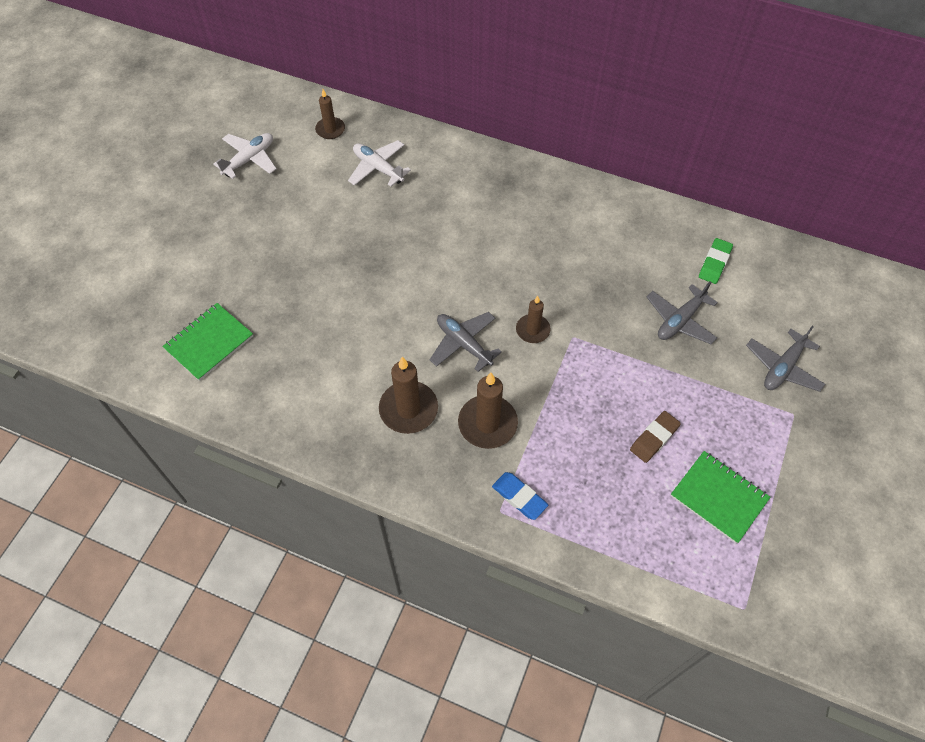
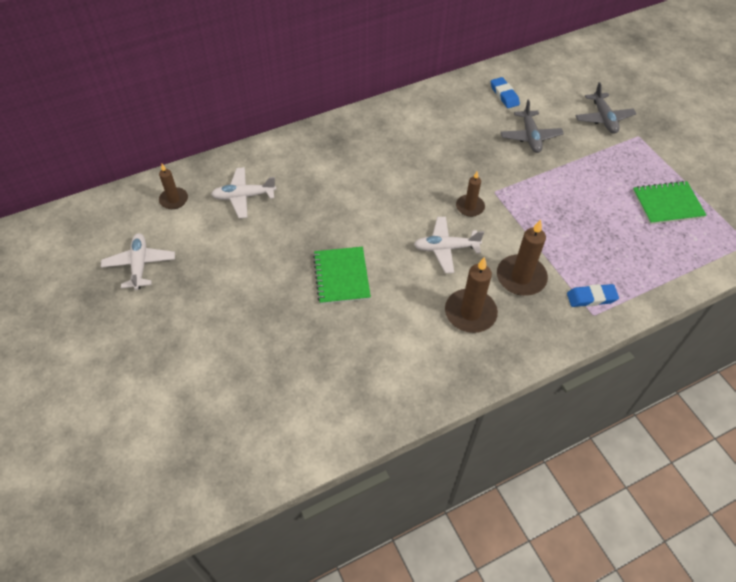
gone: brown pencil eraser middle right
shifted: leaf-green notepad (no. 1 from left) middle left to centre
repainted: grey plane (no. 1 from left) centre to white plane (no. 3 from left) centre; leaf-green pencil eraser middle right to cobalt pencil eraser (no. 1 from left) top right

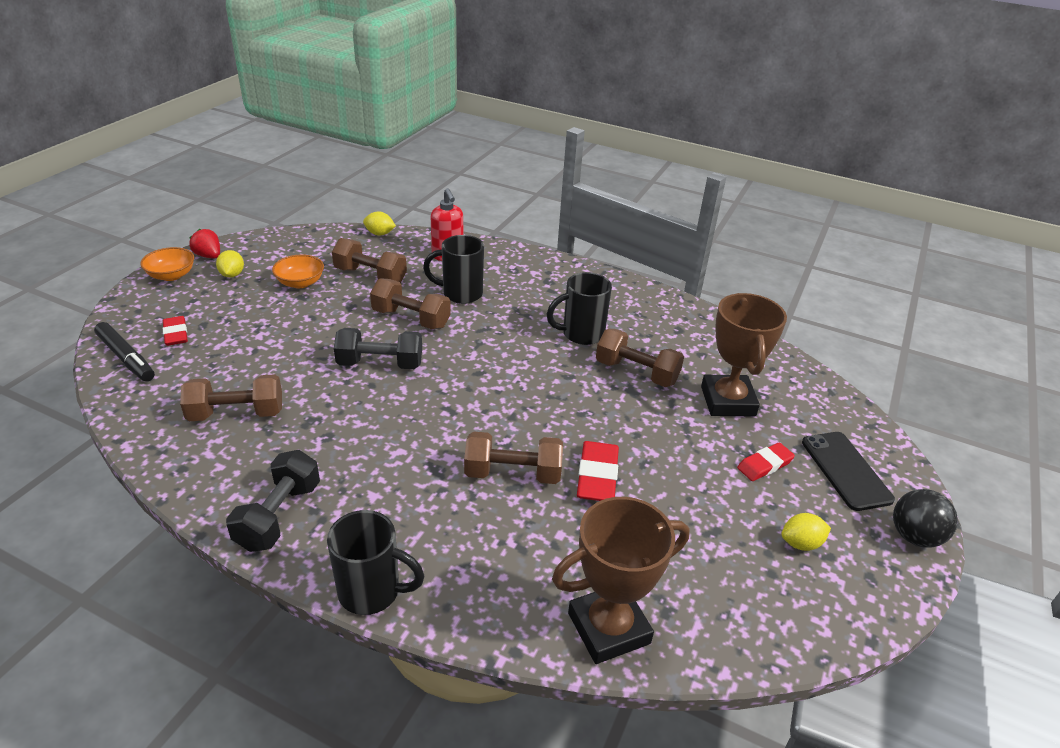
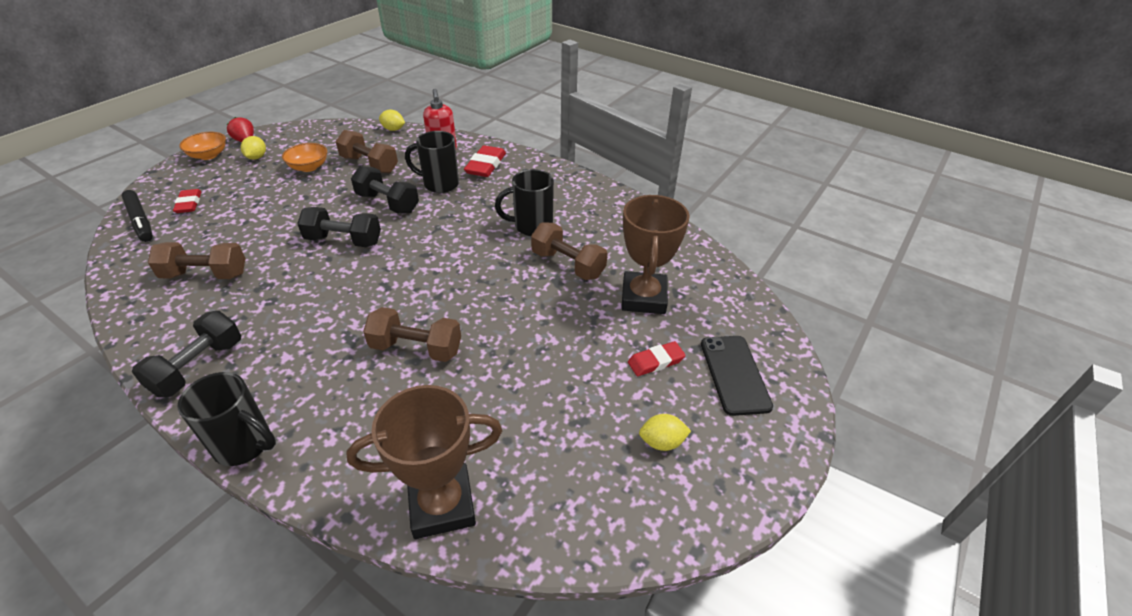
gone: ebony play ball bottom right
shifted: red pencil eraser (no. 2 from left) centre to top centre
repainted: brown free weight (no. 3 from left) centre to ebony free weight (no. 3 from left) top centre

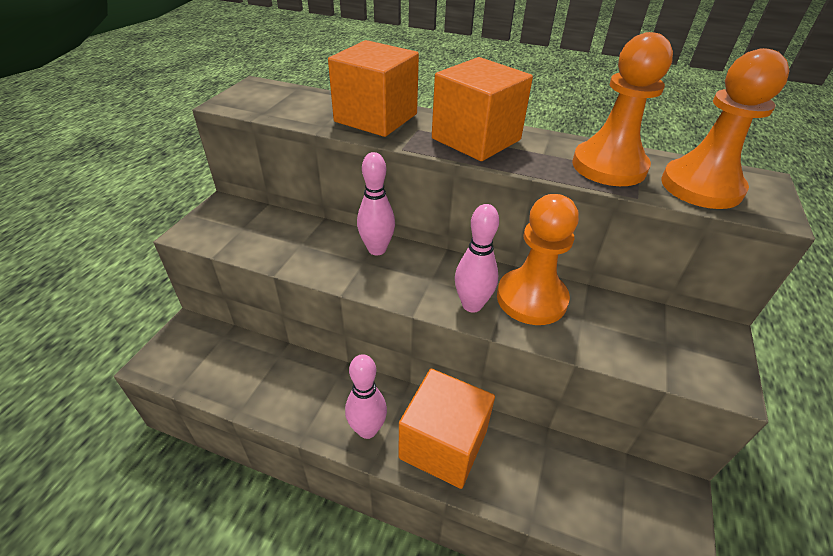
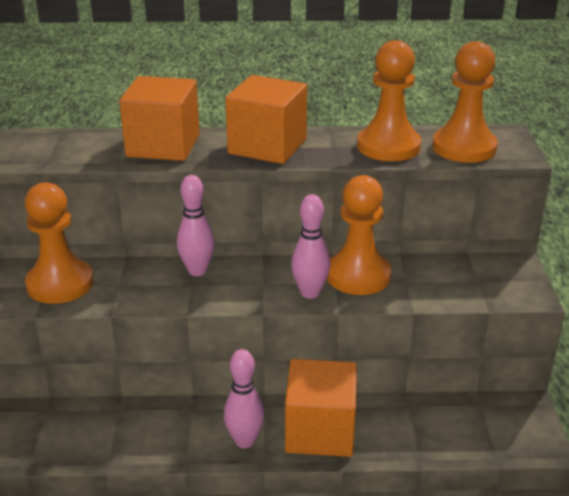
new: orange-coloured chess pawn (no. 1 from left) middle left

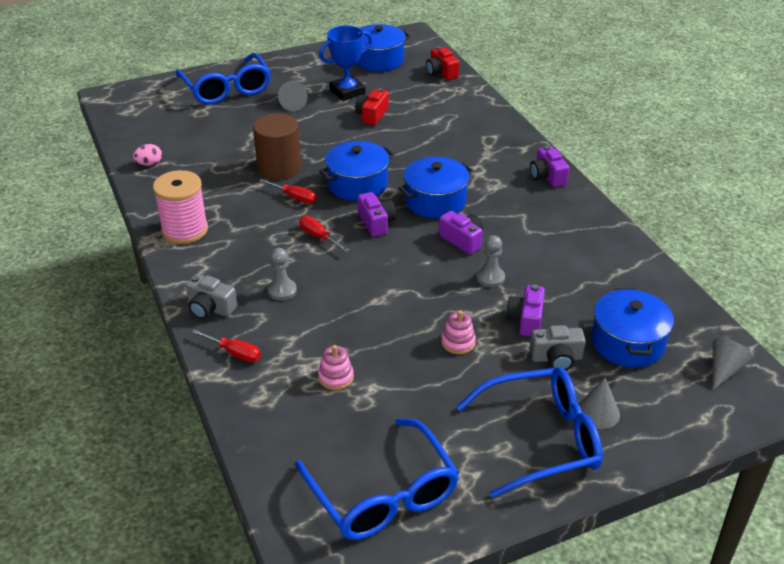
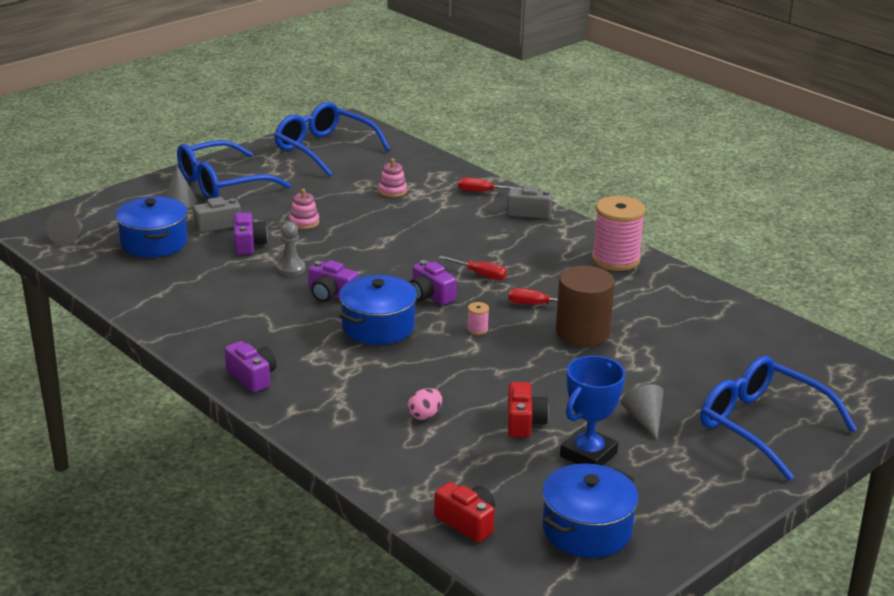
gone: grey chess pawn (no. 1 from left) centre
shifted: pink egg shape top left to bottom centre
swapped: cobalt pot (no. 1 from left) top centre to pink bobbin (no. 1 from left) centre

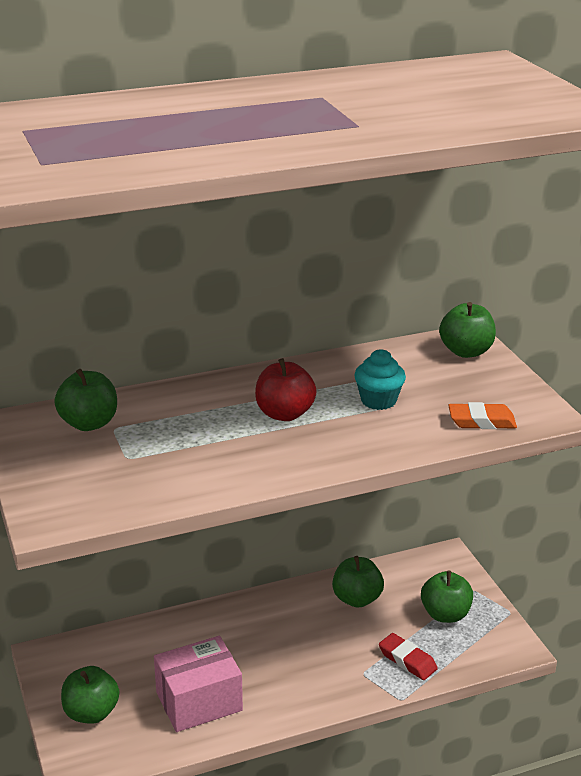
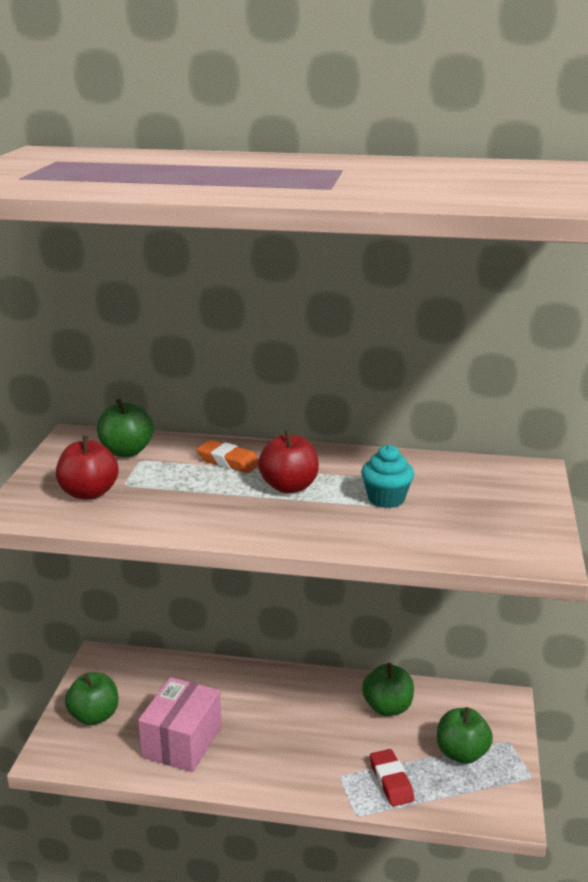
gone: leaf-green apple (no. 5 from left) middle right
new: red apple (no. 1 from left) middle left
shifted: orange-coloured pencil eraser middle right to centre
rotated: pink parcel bottom centre = bottom left 75 degrees counterclockwise

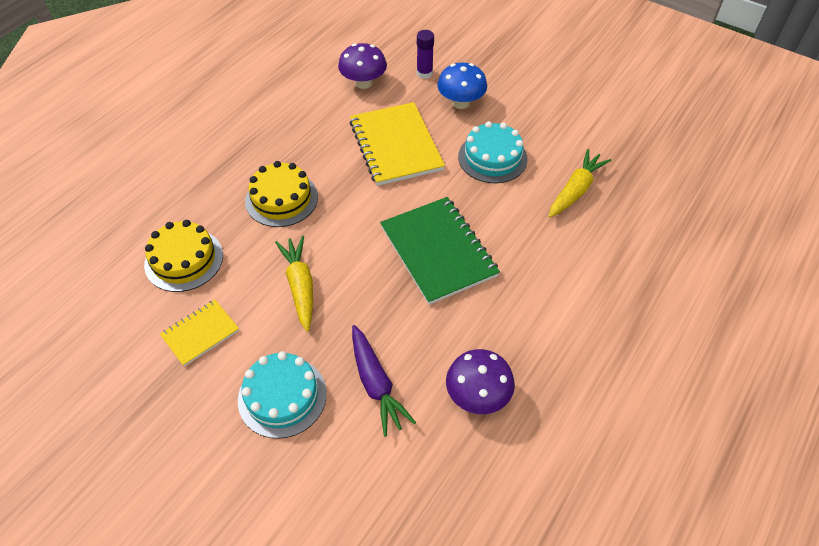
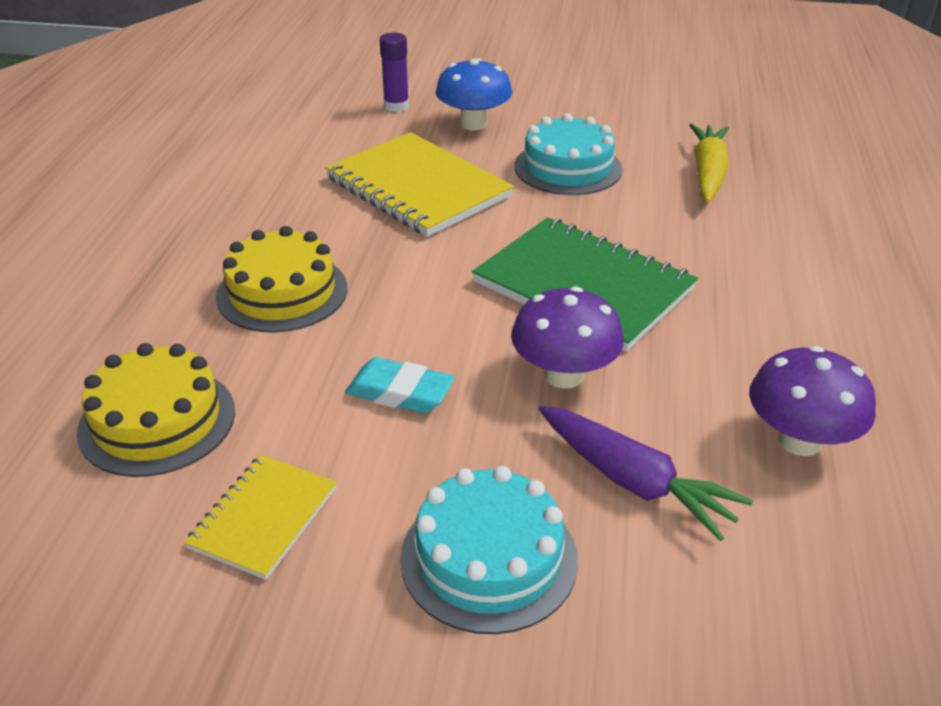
shifted: violet fungus (no. 1 from left) top centre to centre
swapped: yellow root vegetable (no. 1 from left) centre to teal pencil eraser centre

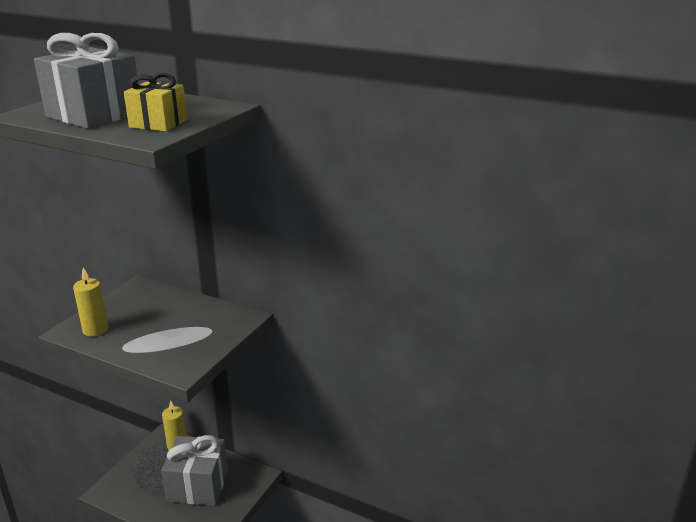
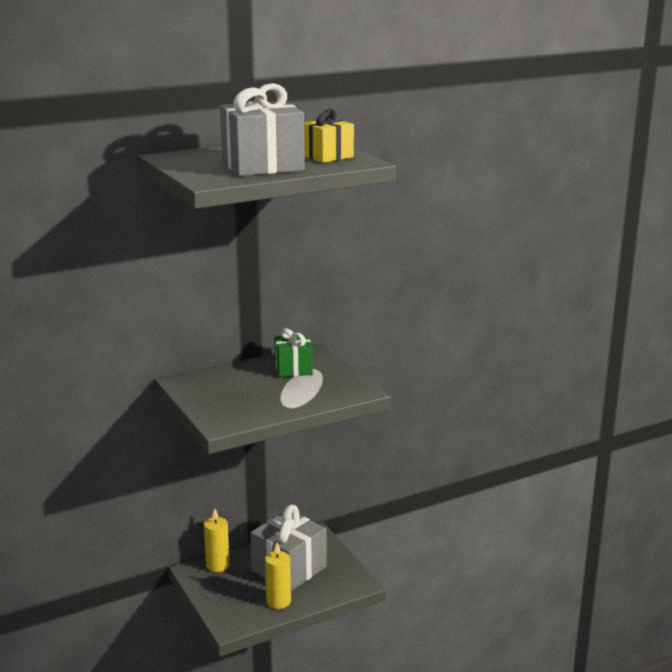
new: leaf-green wrapped gift centre
shifted: yellow pillar candle (no. 1 from left in the first image) middle left to yellow pillar candle (no. 2 from left) bottom centre

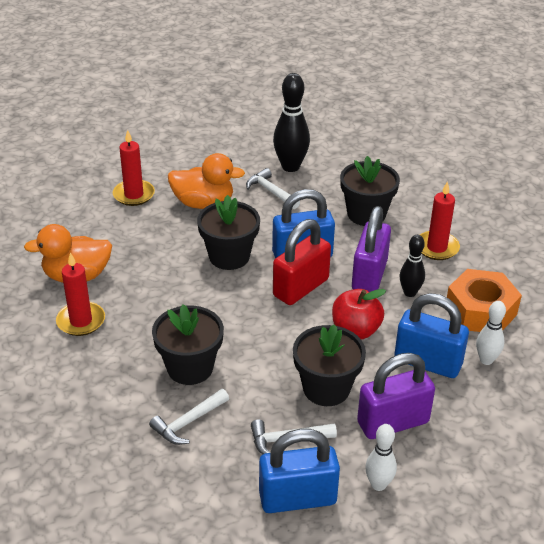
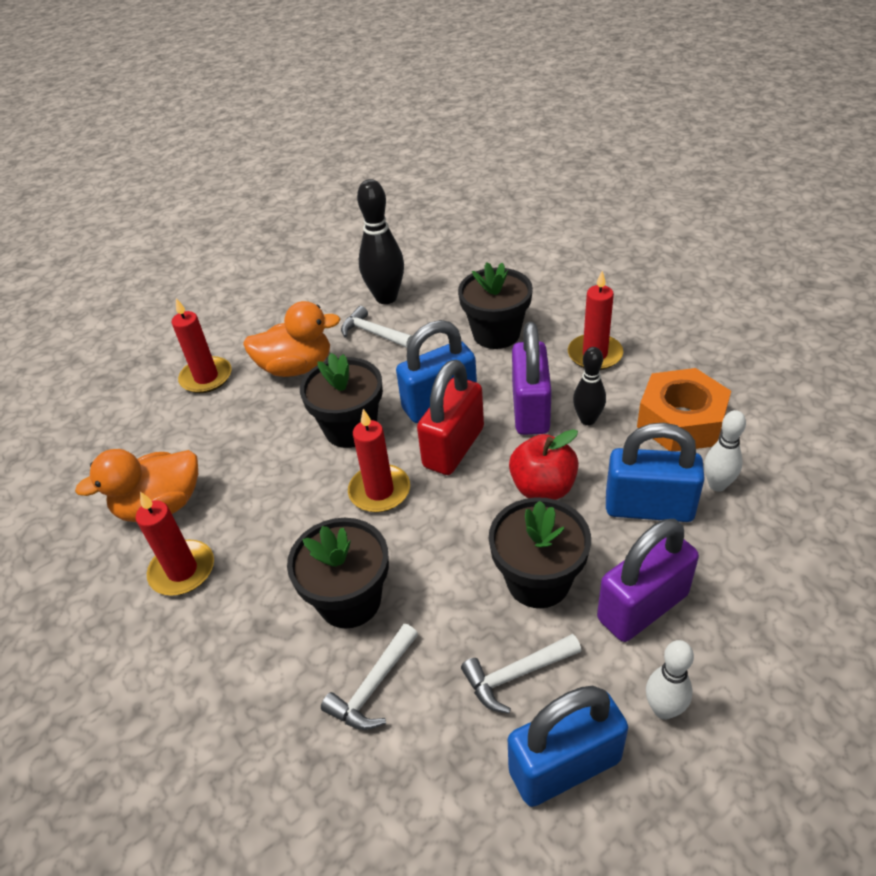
new: red pillar candle (no. 3 from left) centre

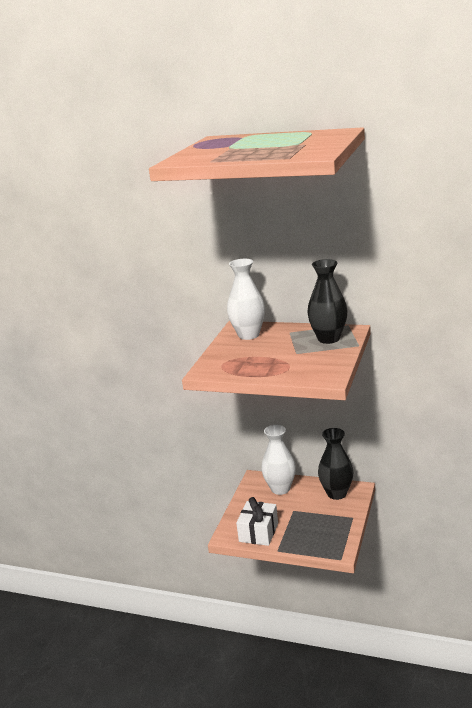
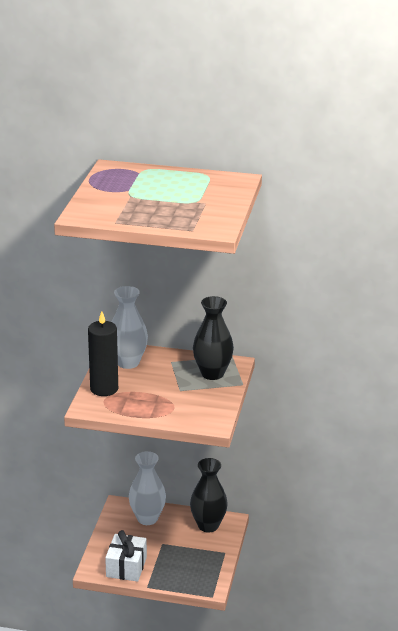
new: ebony pillar candle middle left

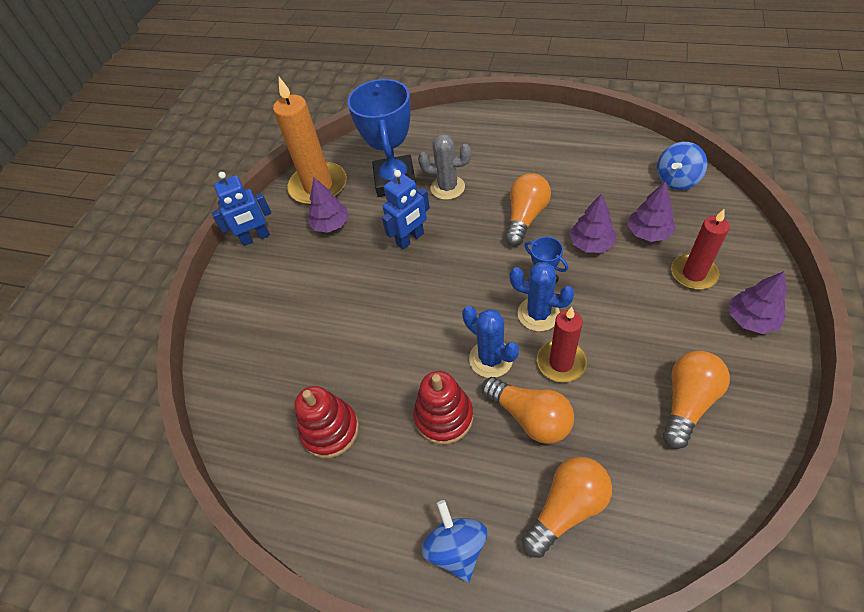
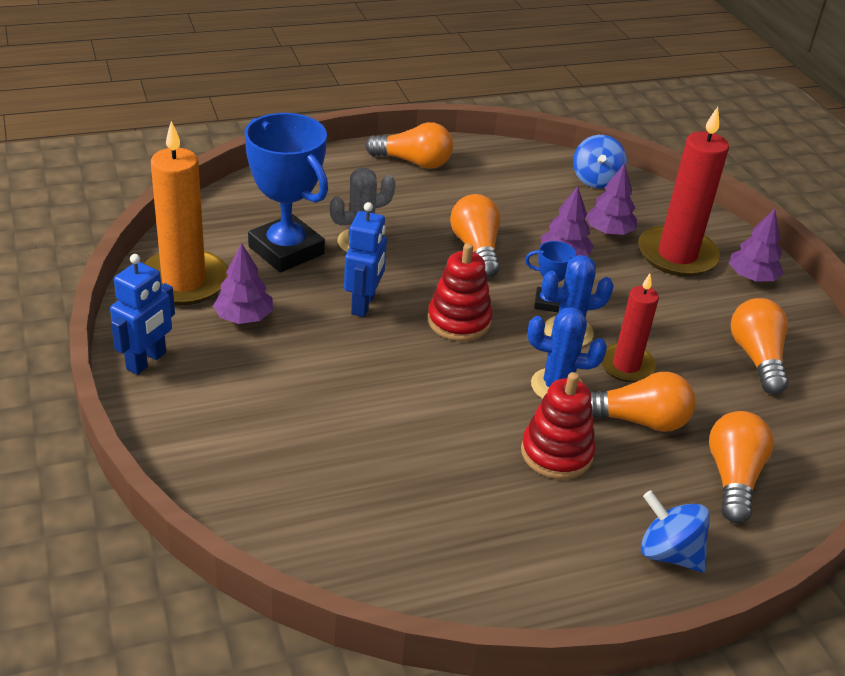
new: orange-coloured light bulb (no. 1 from left) top centre
shifted: red stacking toy (no. 1 from left) bottom centre to centre
scaled: red pillar candle (no. 2 from left) middle right = top right x1.63

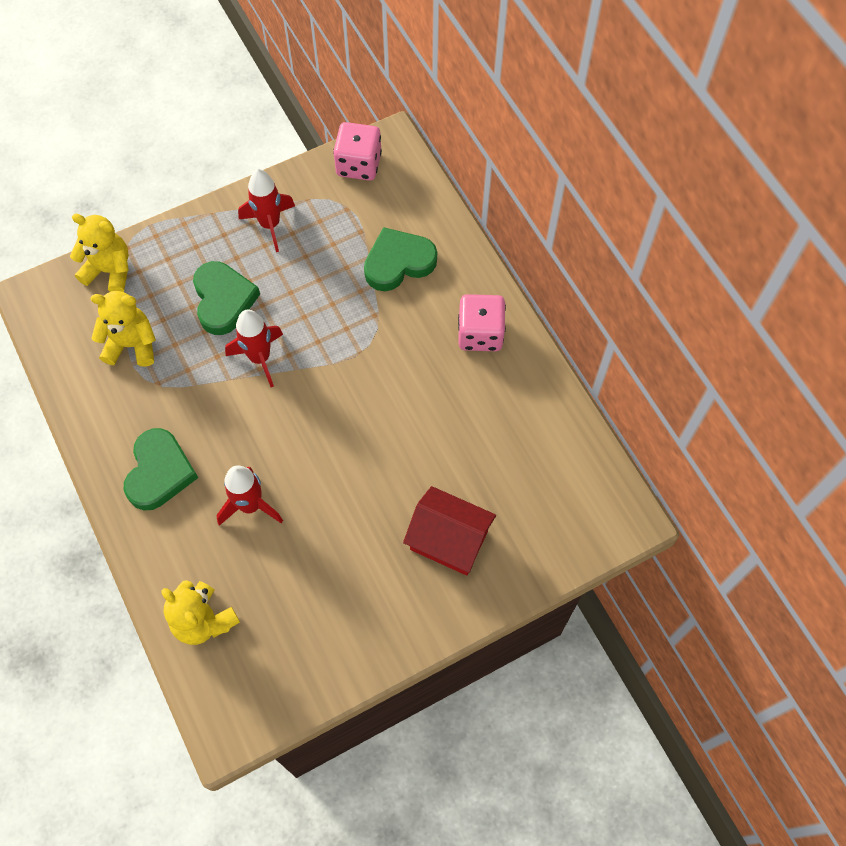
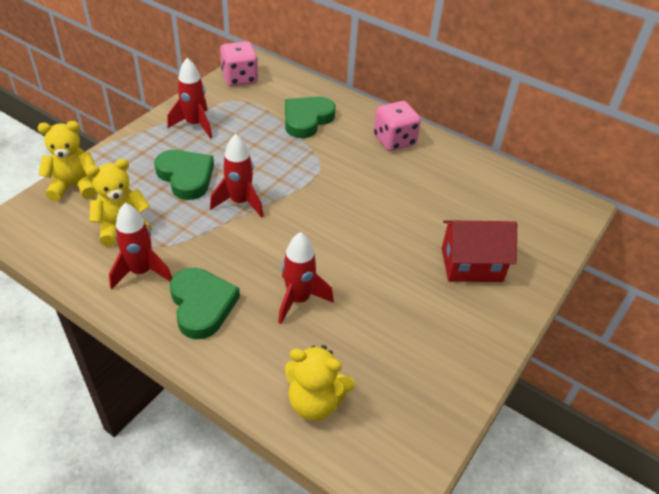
new: red toy rocket (no. 1 from left) middle left

